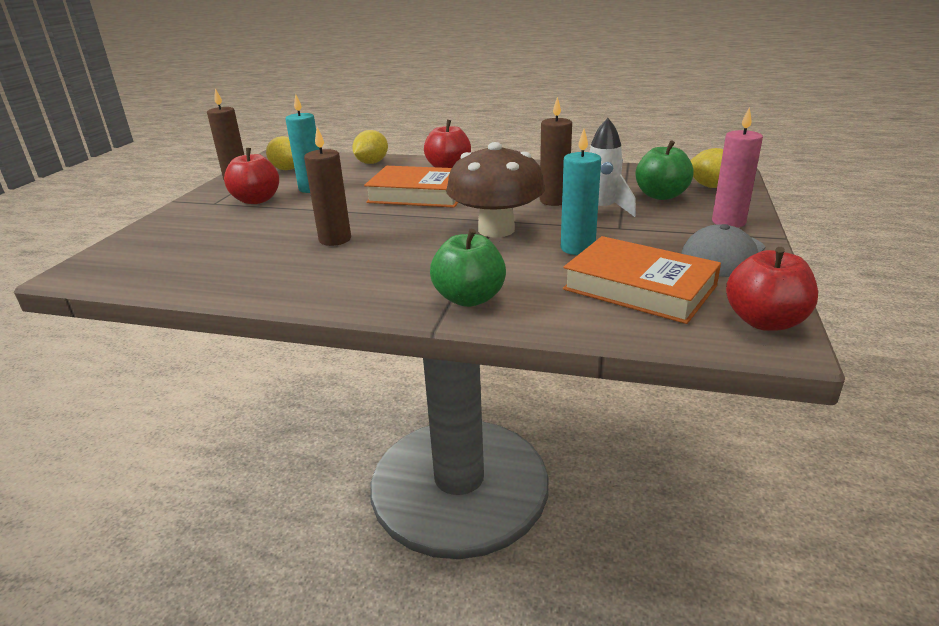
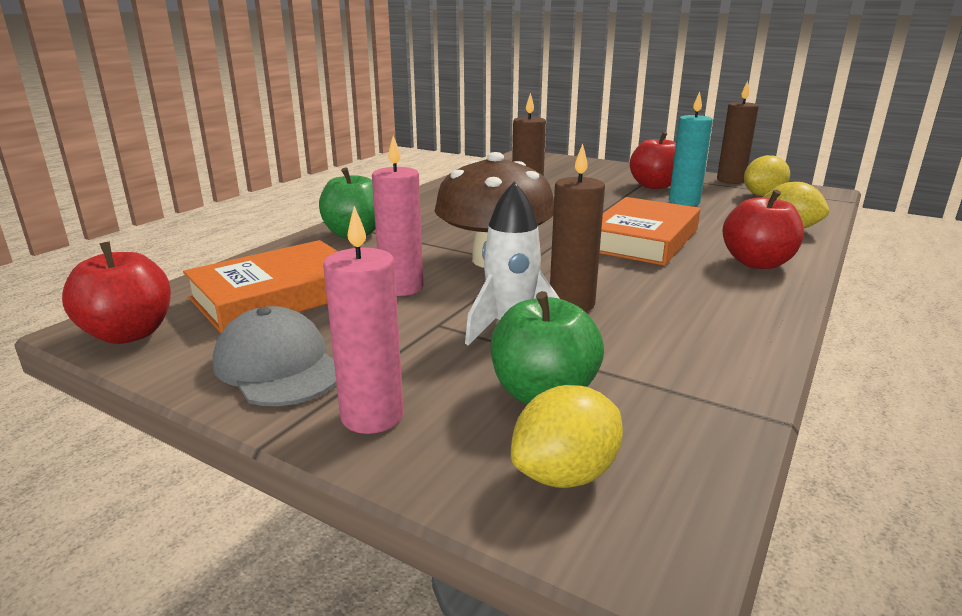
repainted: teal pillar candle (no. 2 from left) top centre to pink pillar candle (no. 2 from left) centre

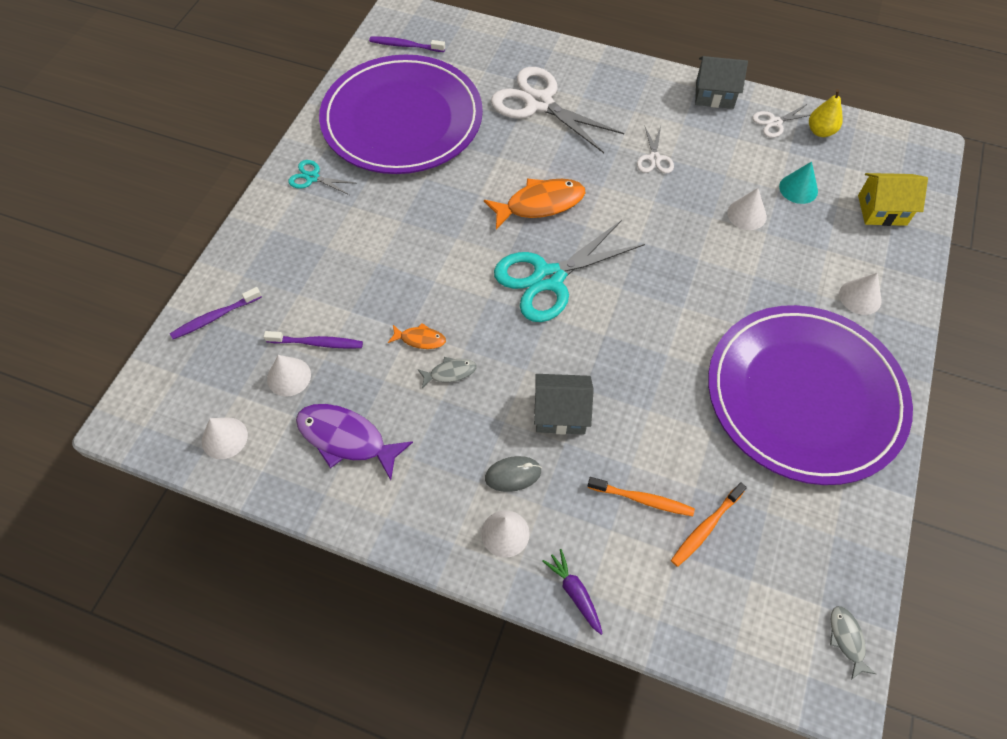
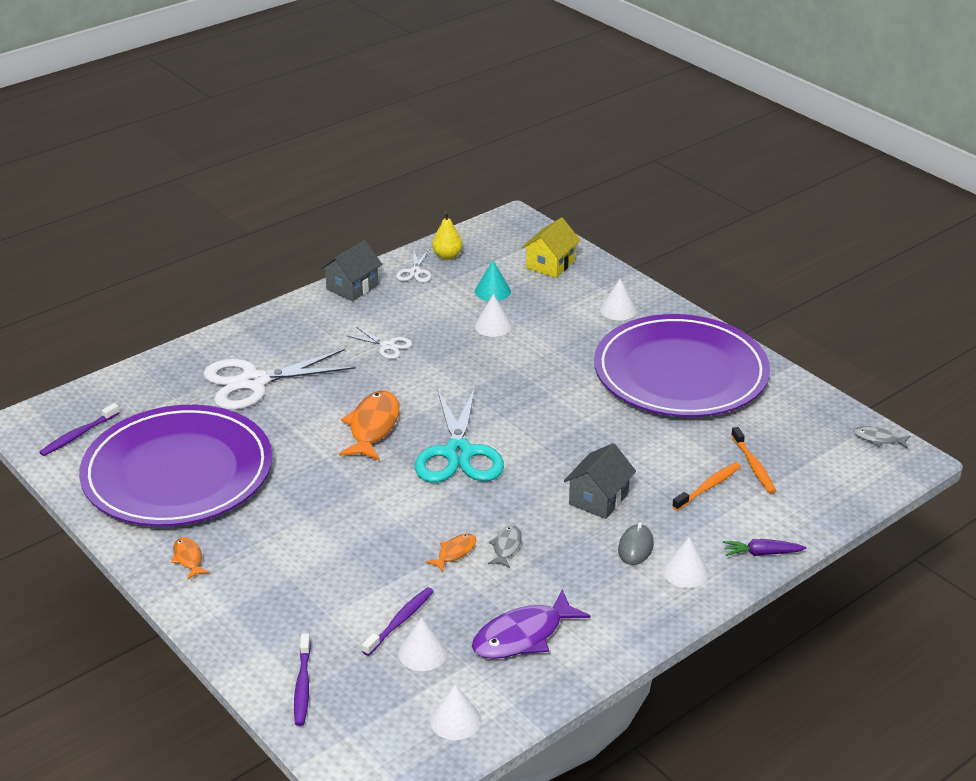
swapped: teal shears (no. 1 from left) top left to orange-coloured toy fish (no. 1 from left) bottom left

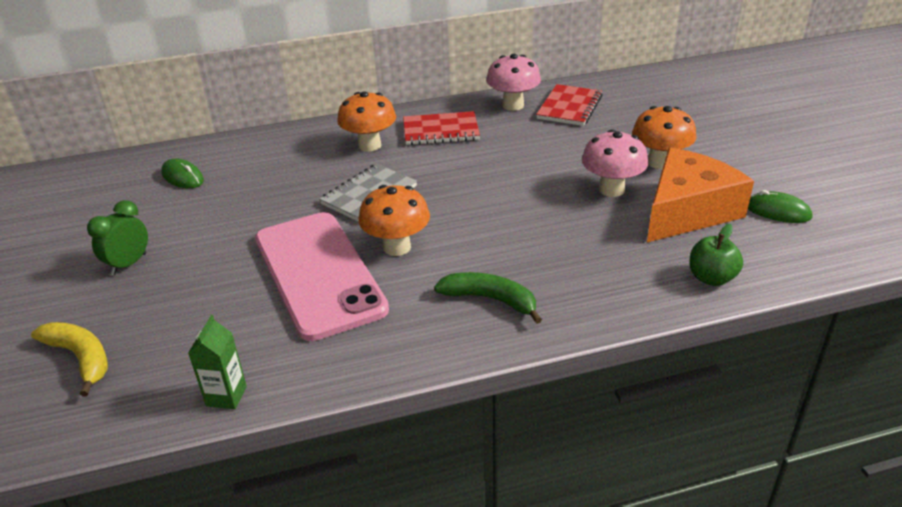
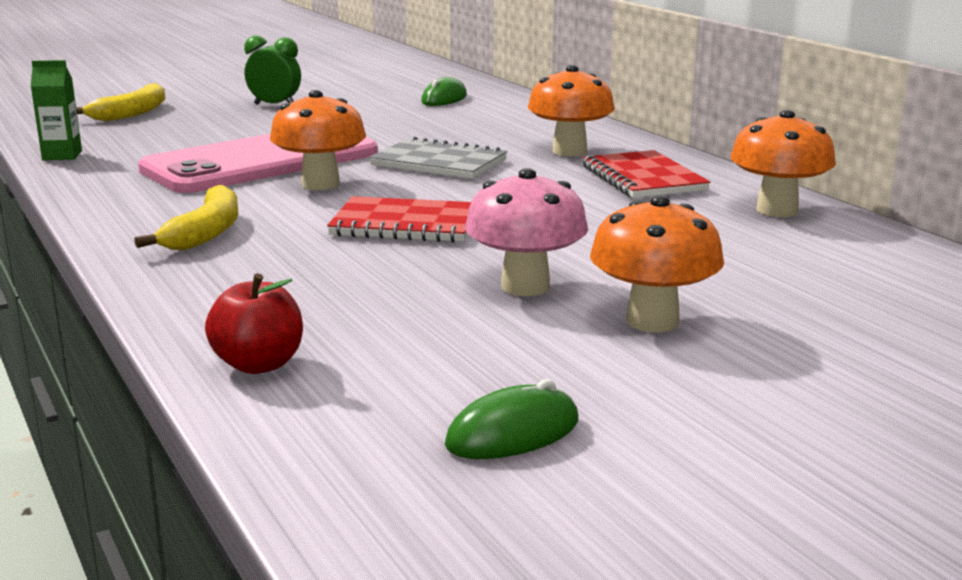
gone: orange-coloured piece of cheese middle right
shifted: red notepad (no. 2 from left in the first image) top centre to red notepad (no. 1 from left) centre
repainted: leaf-green banana centre to yellow banana (no. 2 from left) middle left; pink fungus (no. 1 from left) top centre to orange-coloured fungus (no. 4 from left) top right; leaf-green apple middle right to red apple middle left
rotated: leaf-green PC mouse (no. 2 from left) middle right = bottom centre 45 degrees clockwise

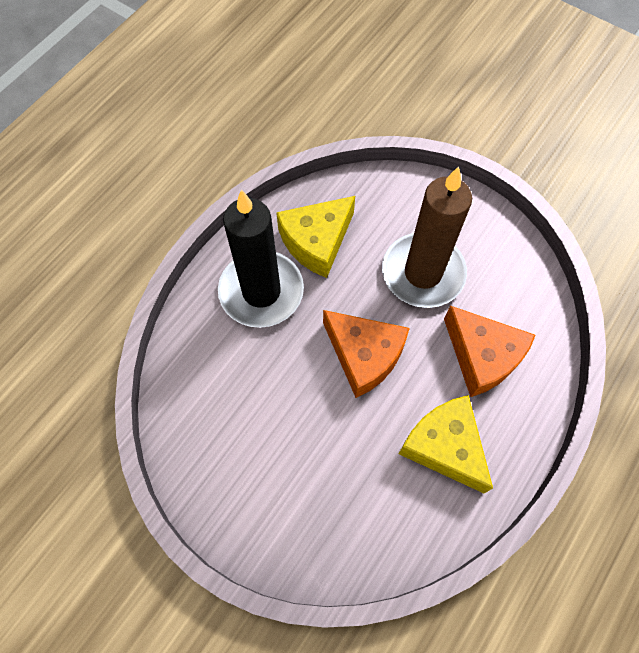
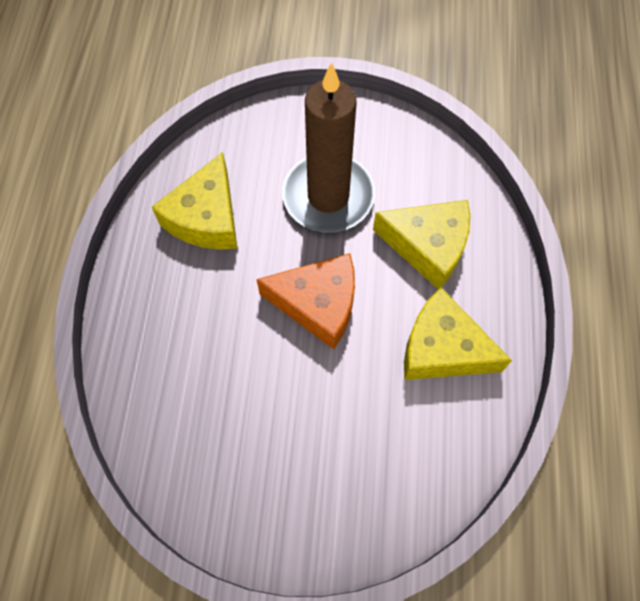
gone: ebony pillar candle centre
repainted: orange-coloured piece of cheese (no. 2 from left) middle right to yellow piece of cheese (no. 2 from left) centre

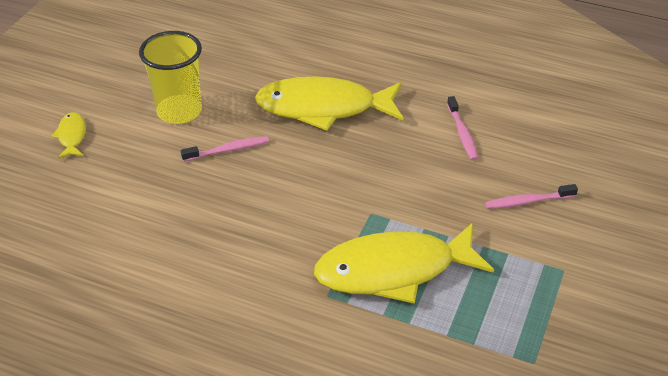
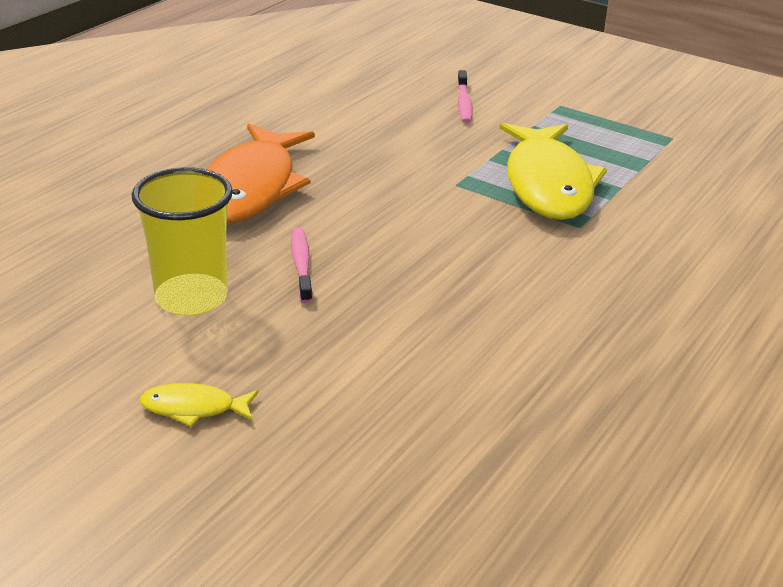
gone: pink dental brush (no. 2 from left) middle right
repainted: yellow toy fish (no. 2 from left) top centre to orange-coloured toy fish top left

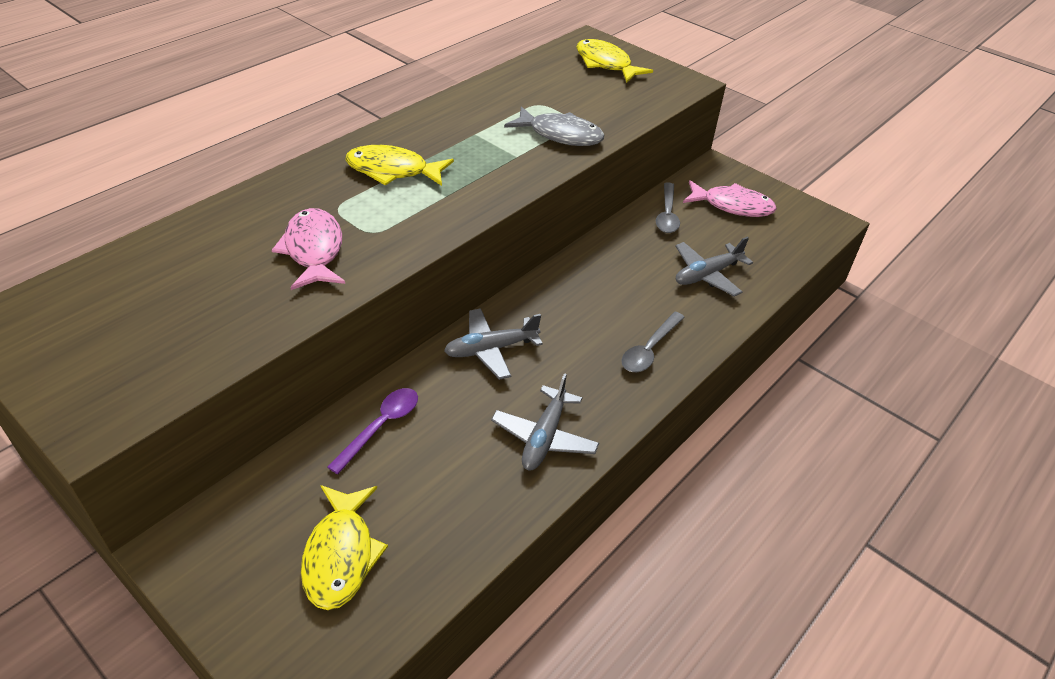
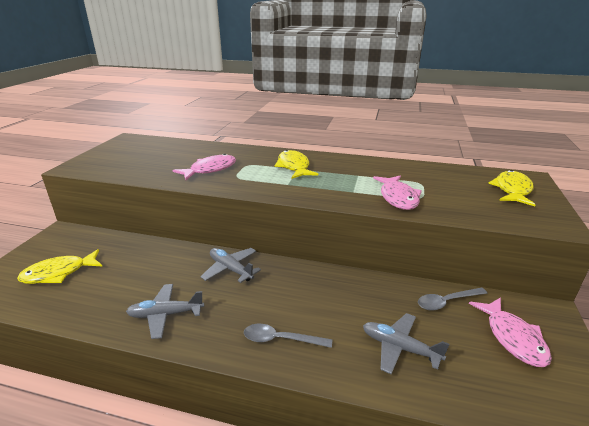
gone: violet teaspoon centre
repainted: grey toy fish top centre to pink toy fish (no. 2 from left) middle right

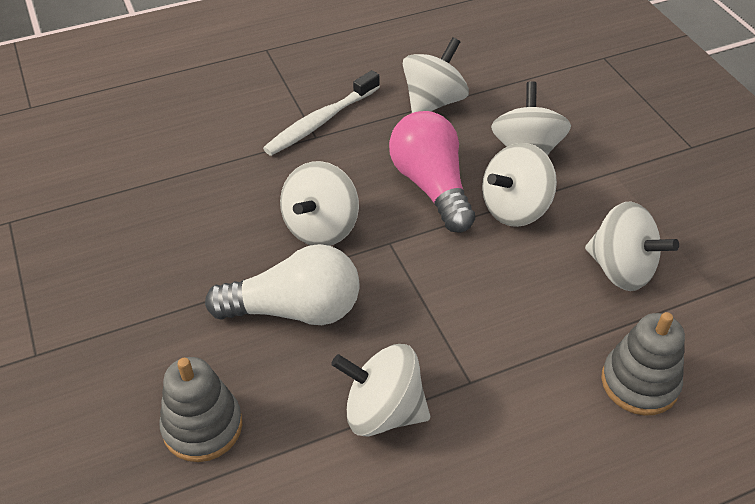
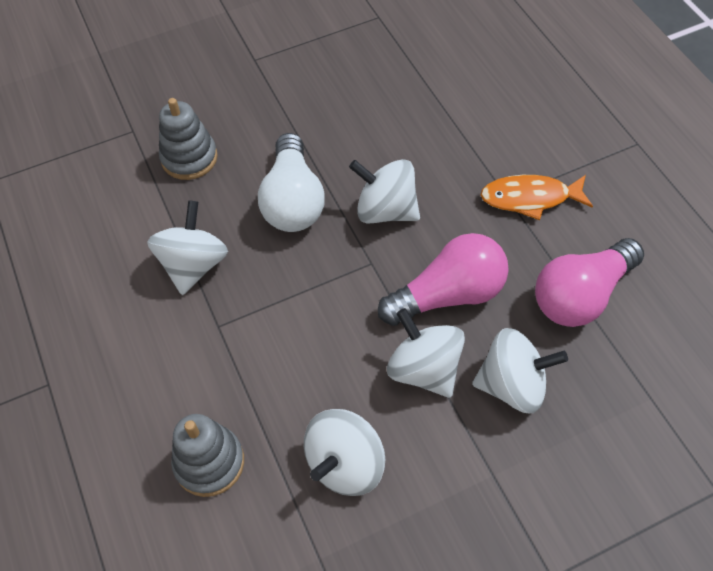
swapped: white dental brush top centre to orange-coloured toy fish middle right; white whirligig (no. 3 from left) top centre to pink light bulb (no. 2 from left) middle right

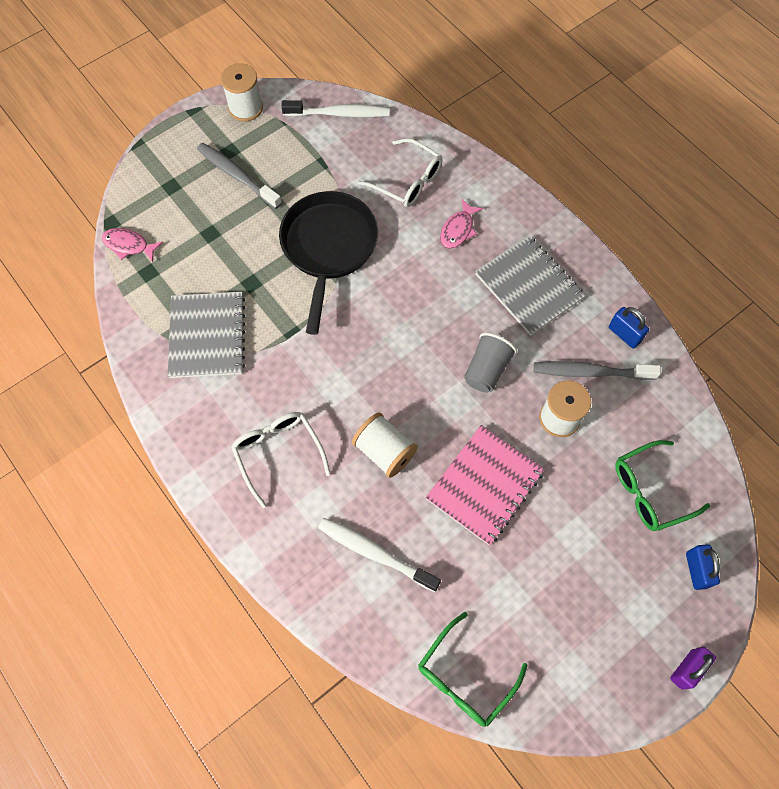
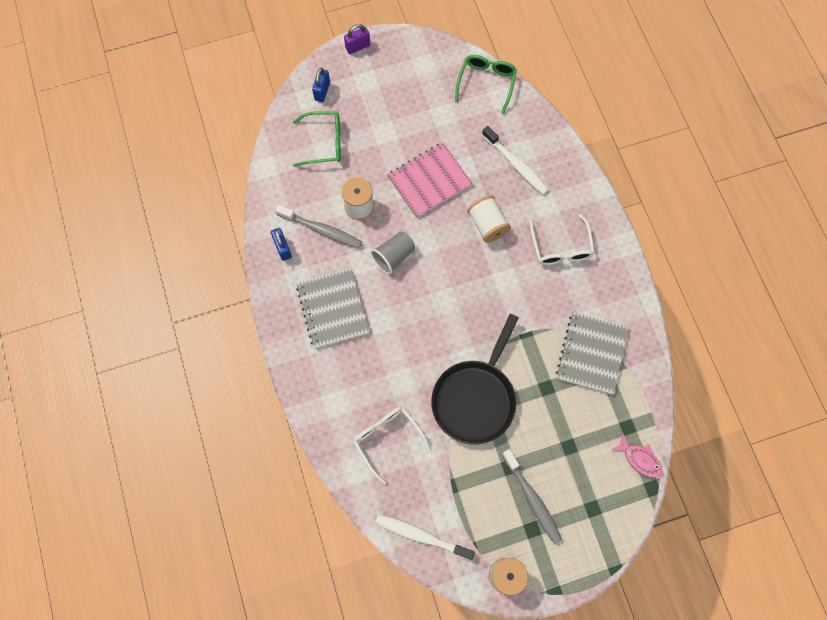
gone: pink toy fish (no. 2 from left) top centre
rotated: leaf-green spectacles (no. 1 from left in the first image) bottom centre = top centre 45 degrees counterclockwise

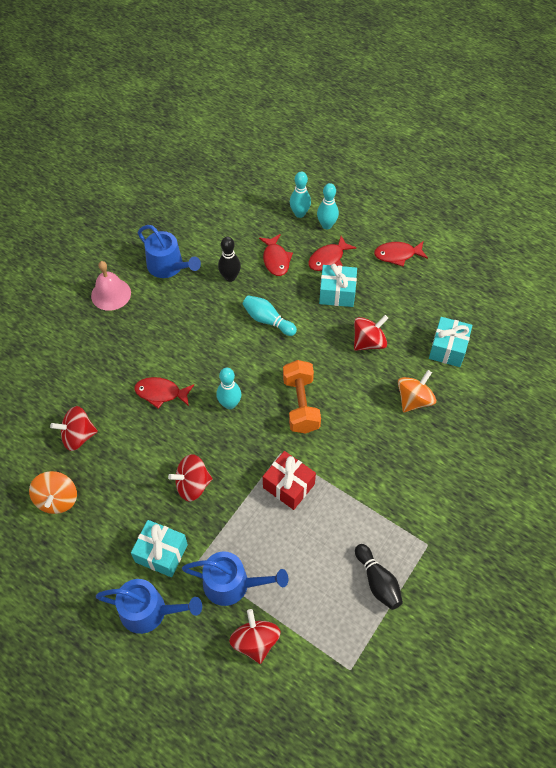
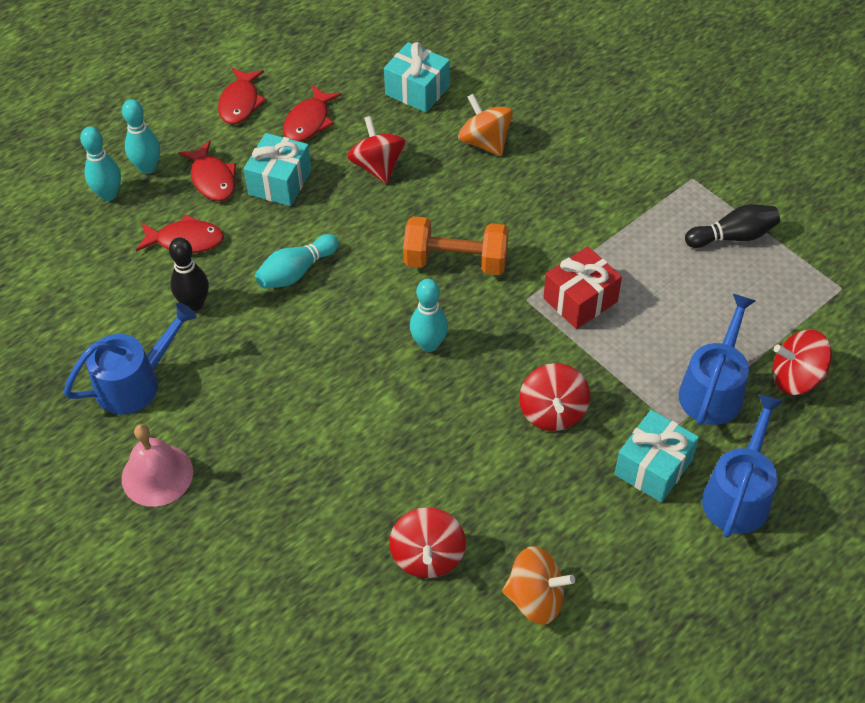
shifted: red toy fish (no. 1 from left in the first image) middle left to red toy fish (no. 4 from left) top centre

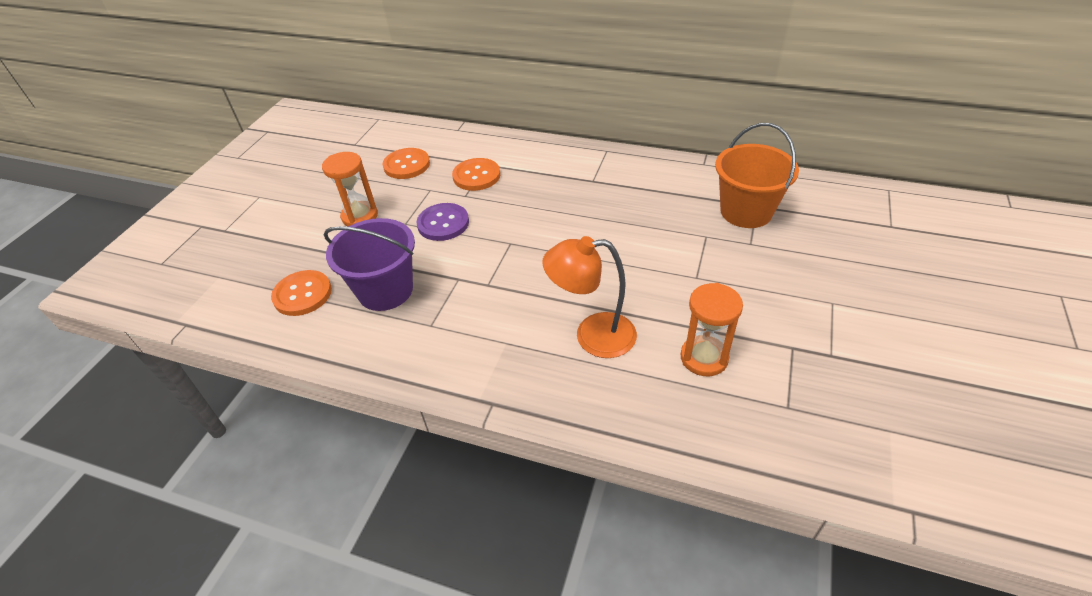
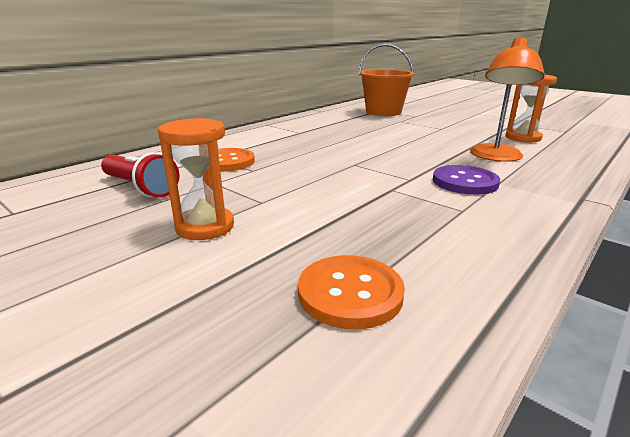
gone: violet sand bucket centre
shifted: violet sewing button centre to middle right
swapped: orange-coloured sewing button (no. 2 from left) top centre to red torch middle left

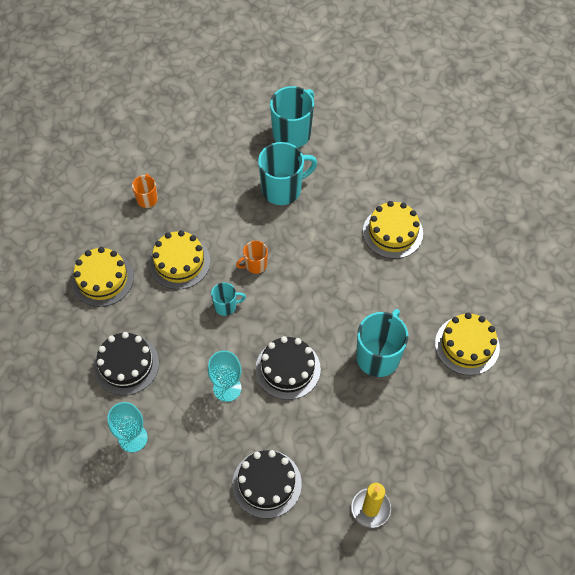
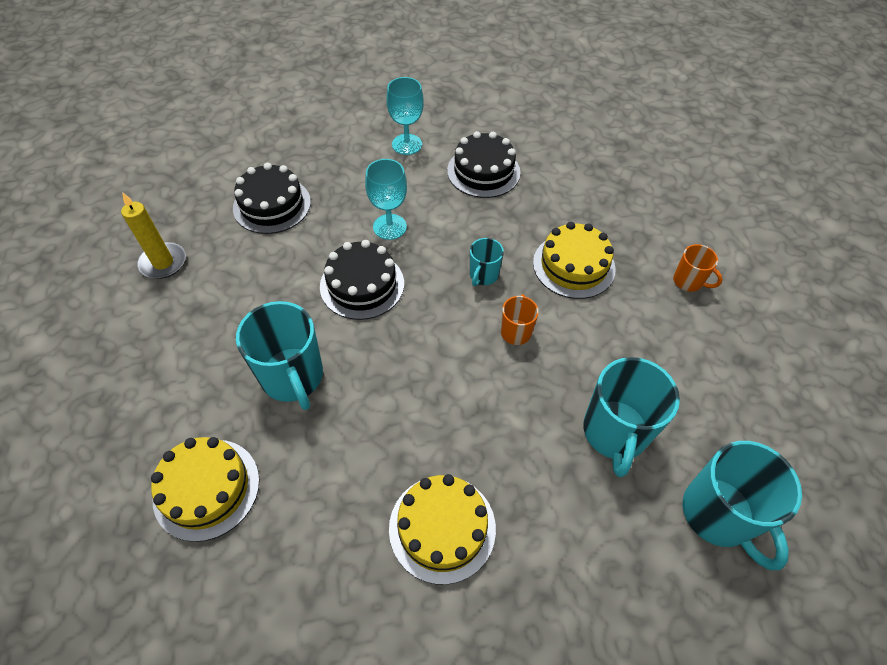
gone: yellow layer cake (no. 1 from left) middle left

